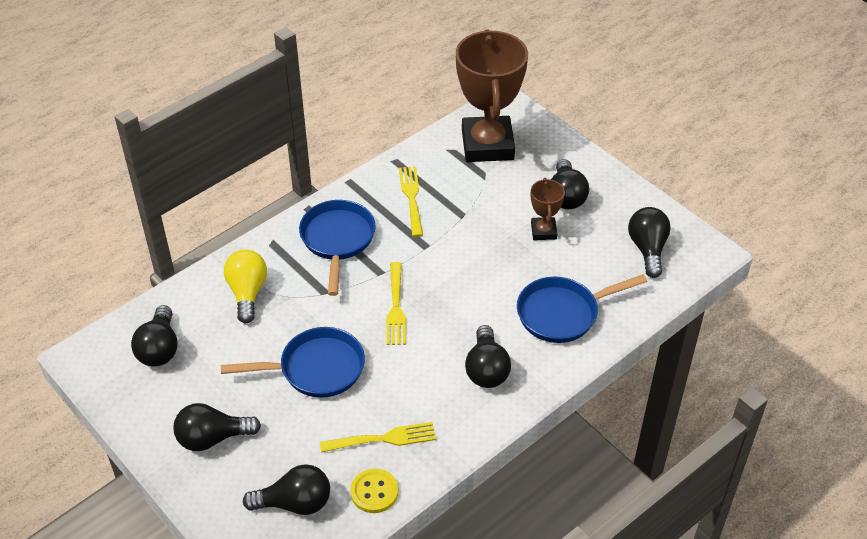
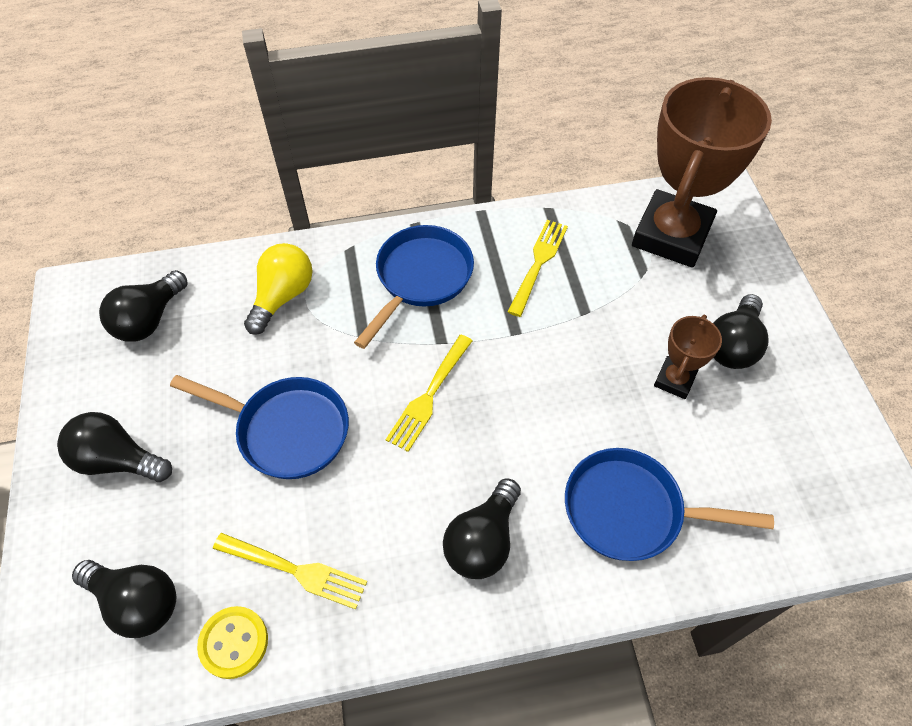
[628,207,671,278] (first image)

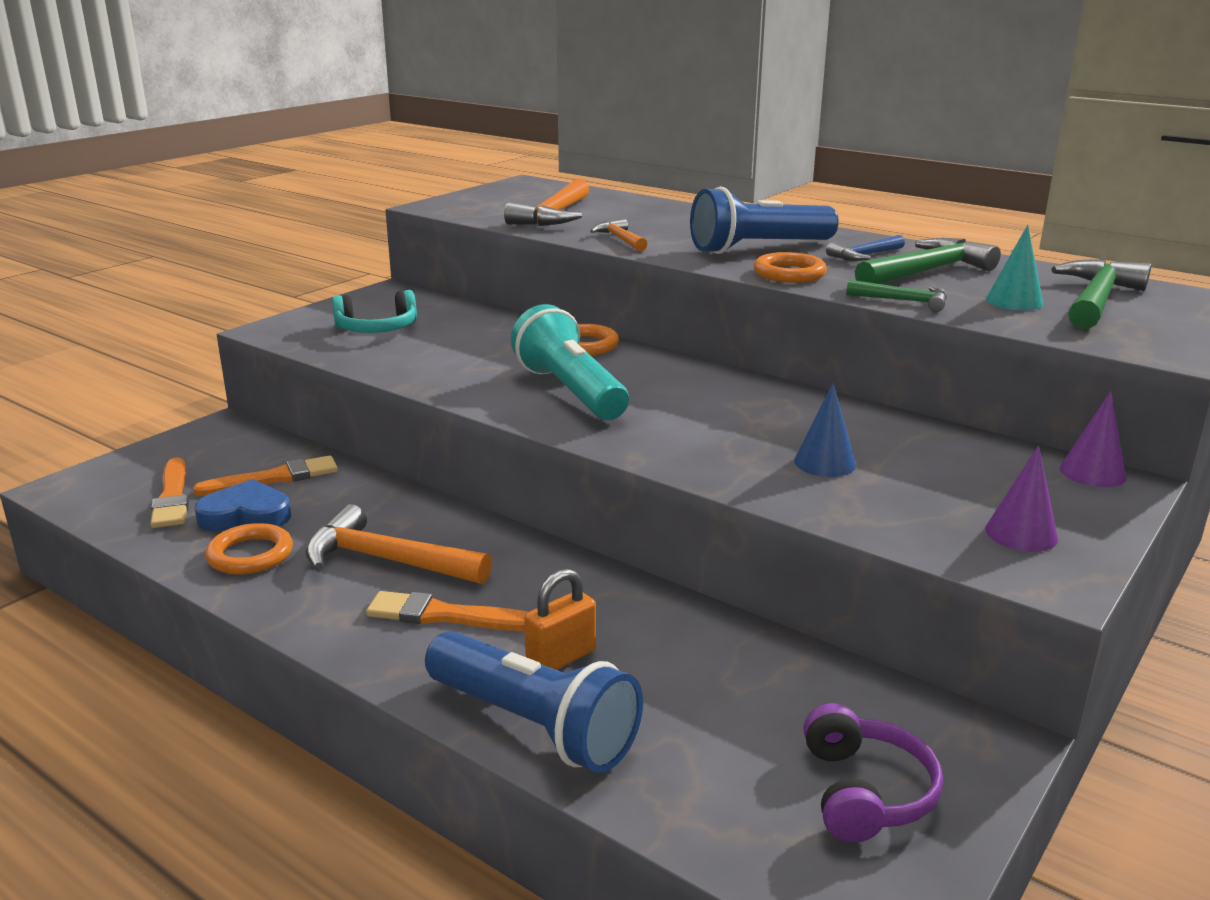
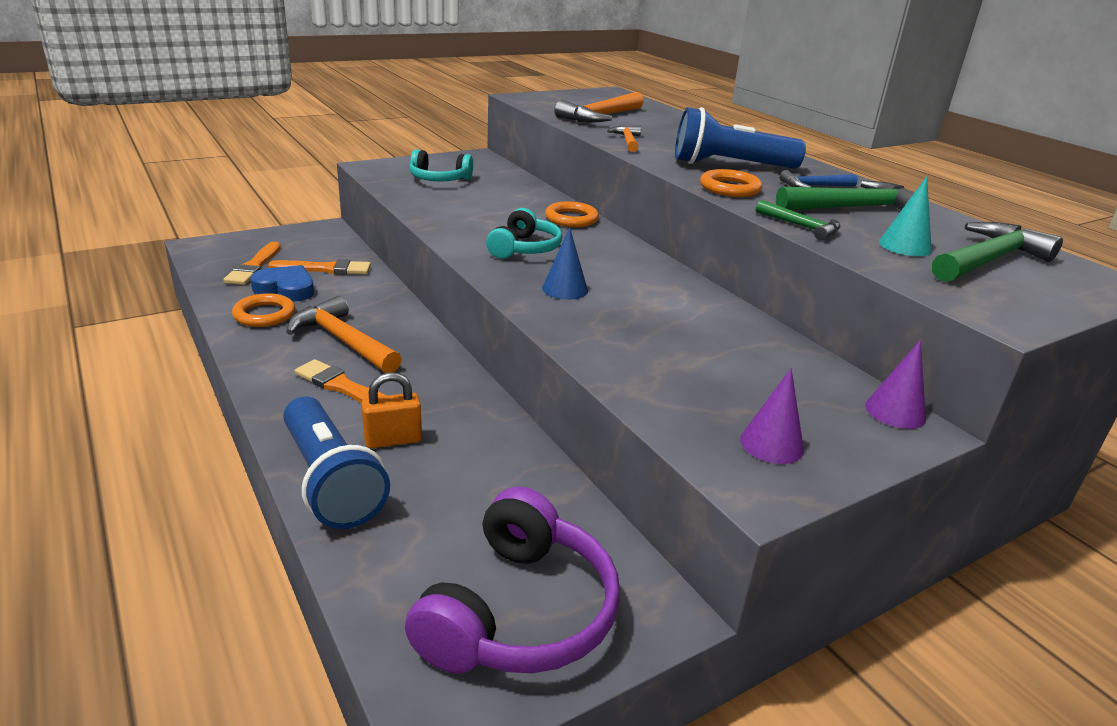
[486,208,563,259]
[542,227,588,300]
[405,487,620,674]

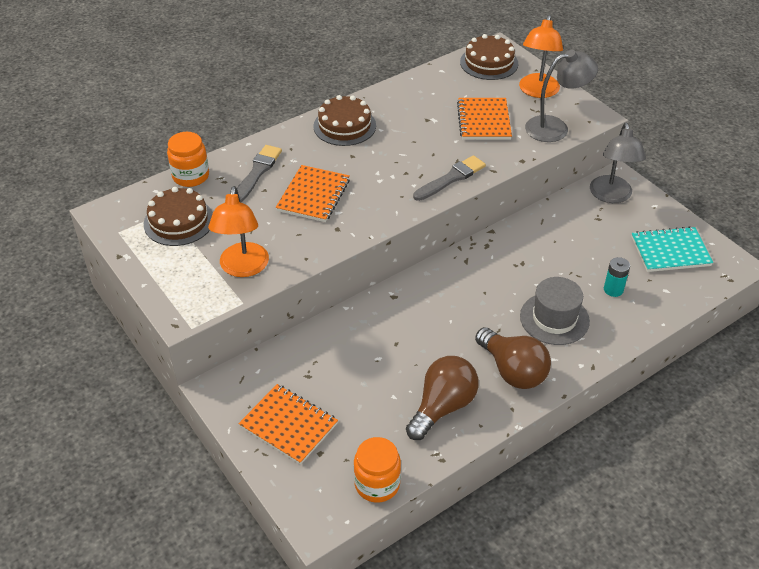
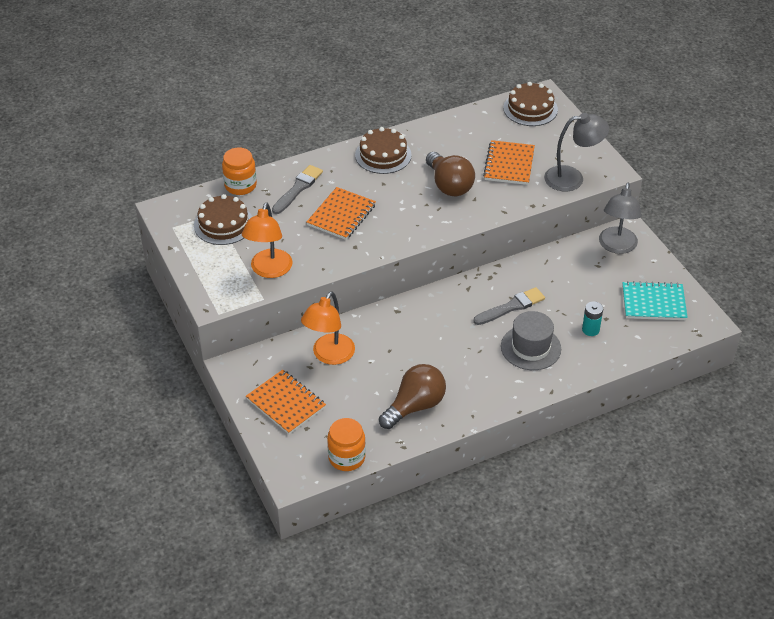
[473,287,545,325]
[426,152,475,196]
[301,291,355,365]

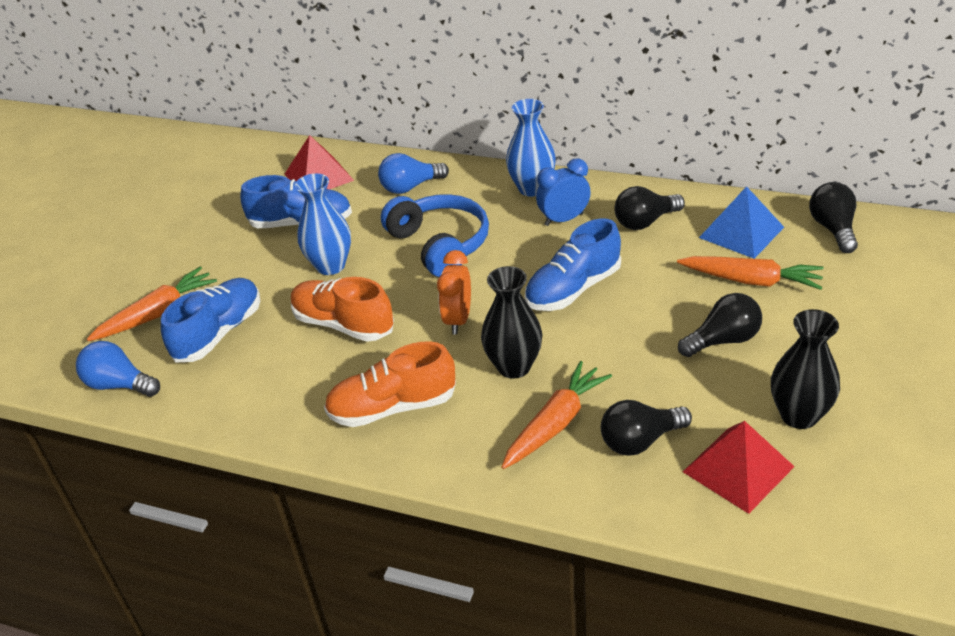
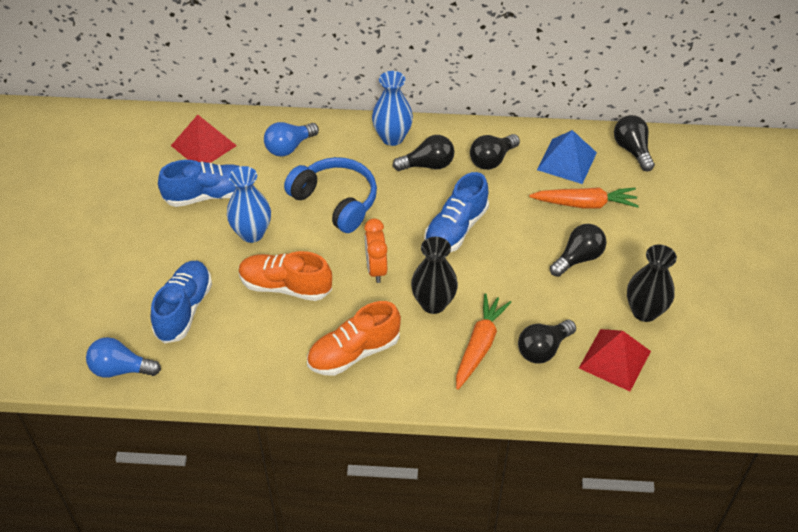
[87,266,217,341] (first image)
[393,135,454,171]

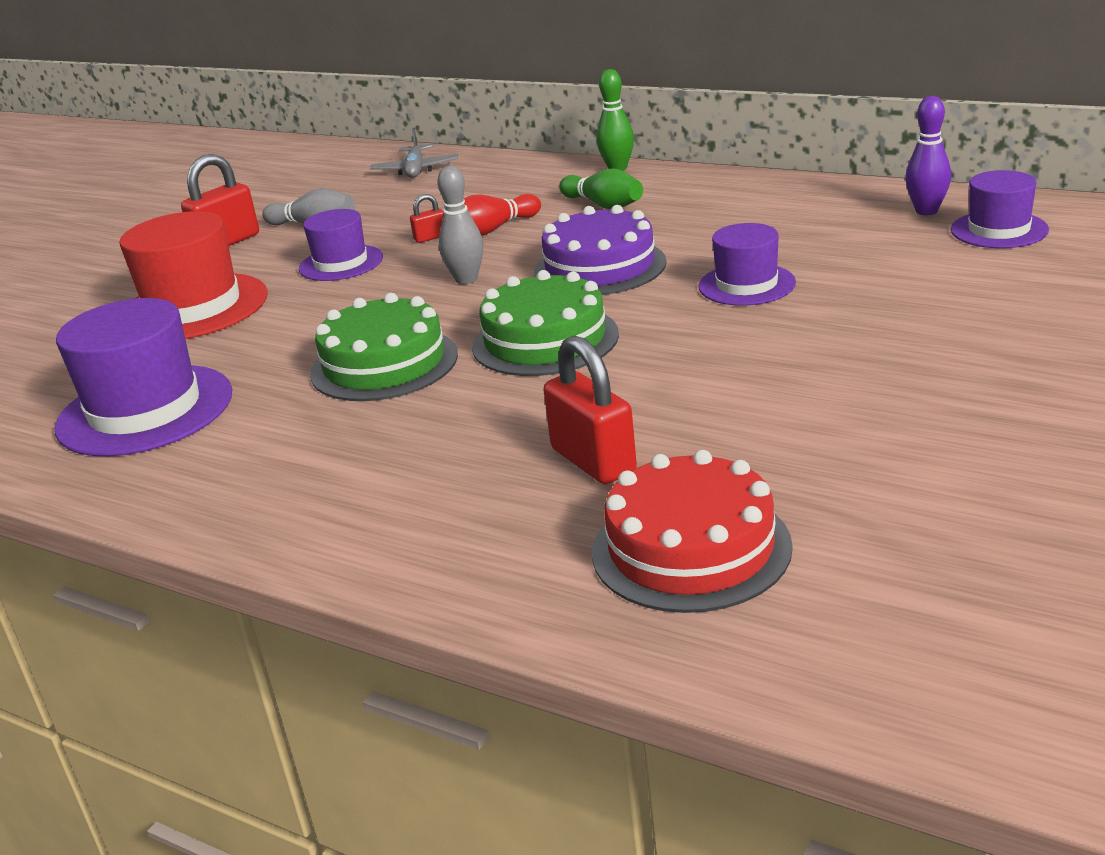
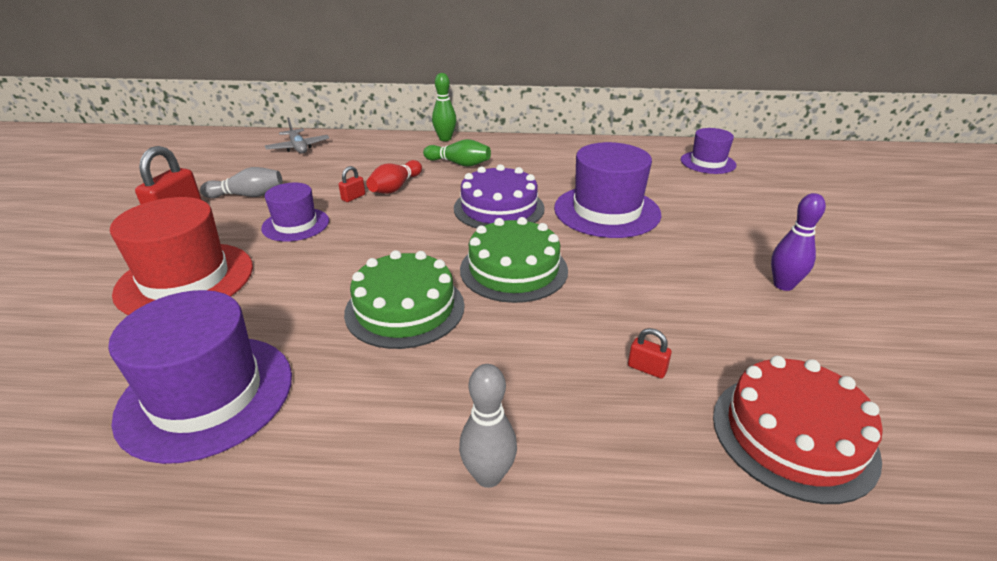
[459,364,517,488]
[628,328,672,378]
[554,142,661,238]
[771,193,826,291]

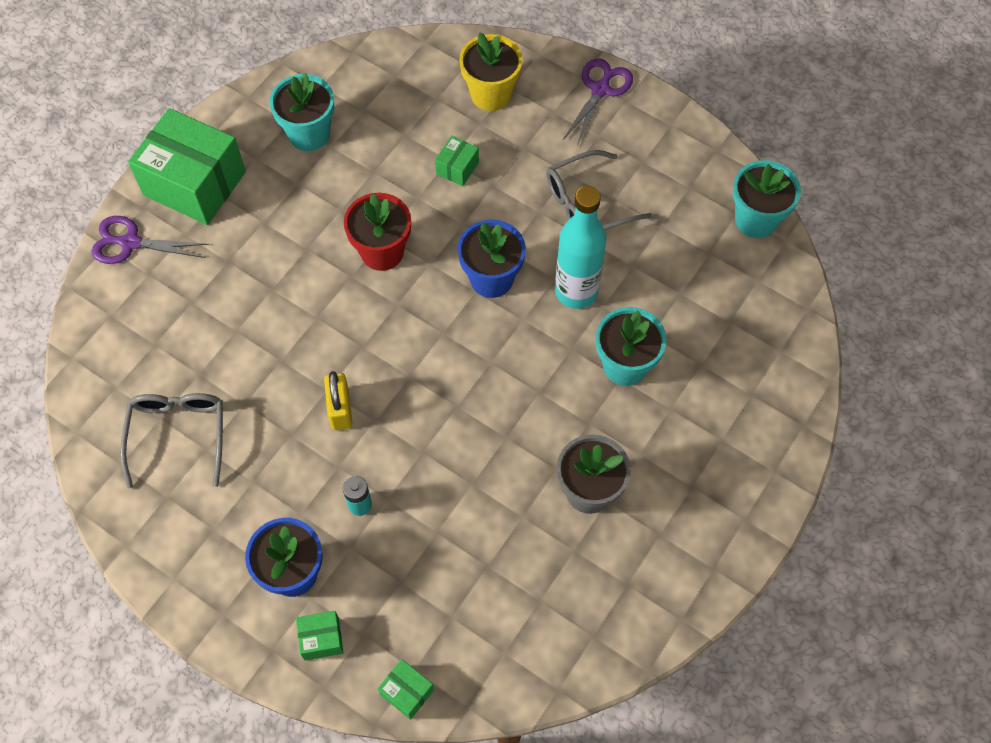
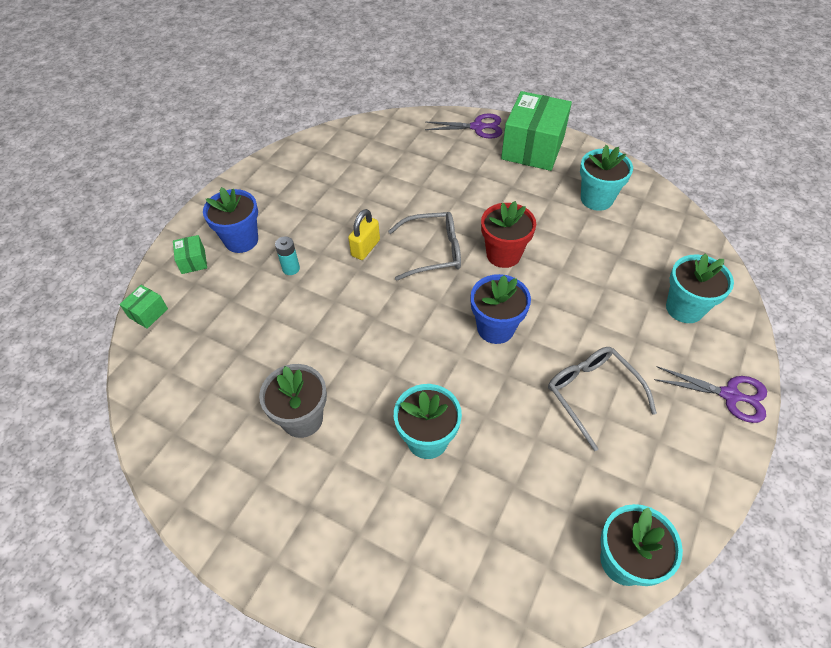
[425,113,502,139]
[388,212,461,281]
[348,209,380,260]
[435,136,479,186] (first image)
[666,254,734,323]
[555,186,606,309] (first image)

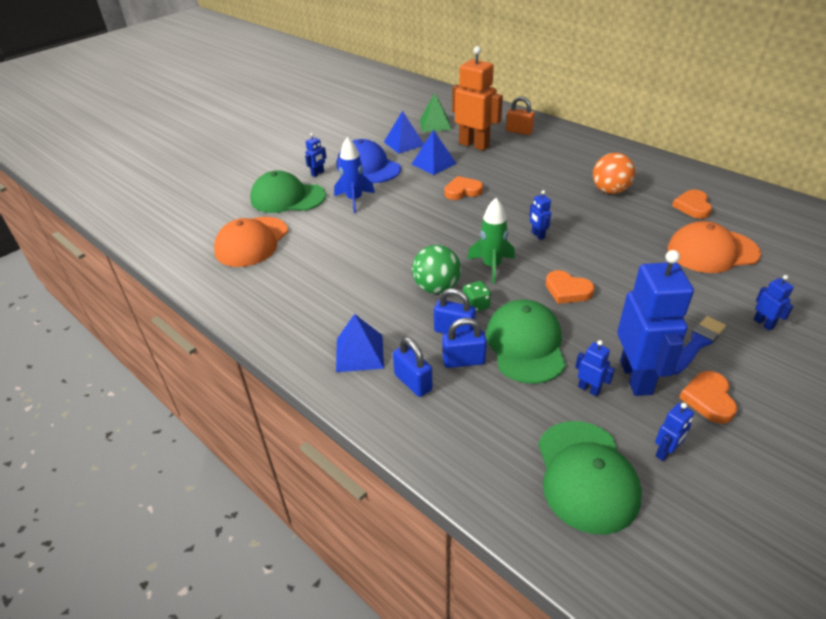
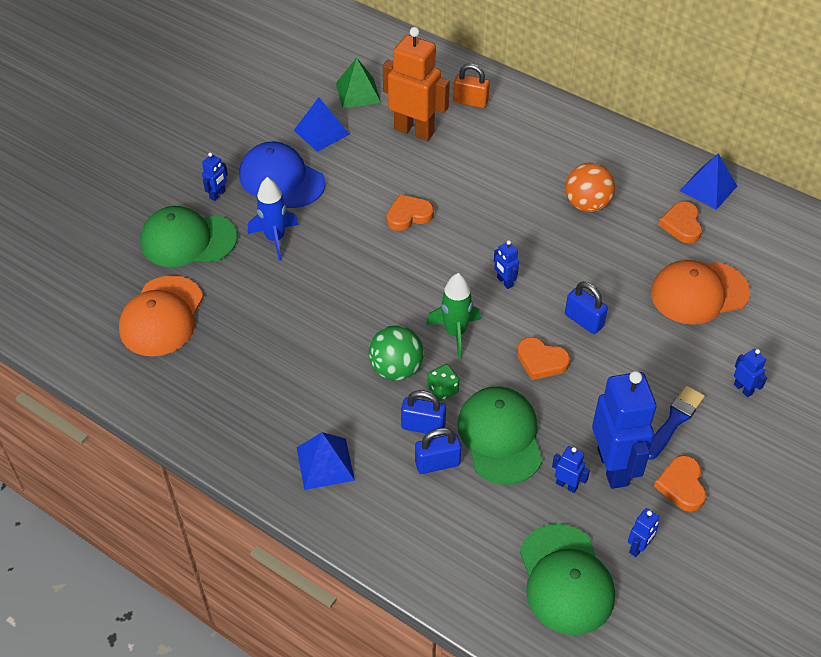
[565,282,608,334]
[680,154,737,210]

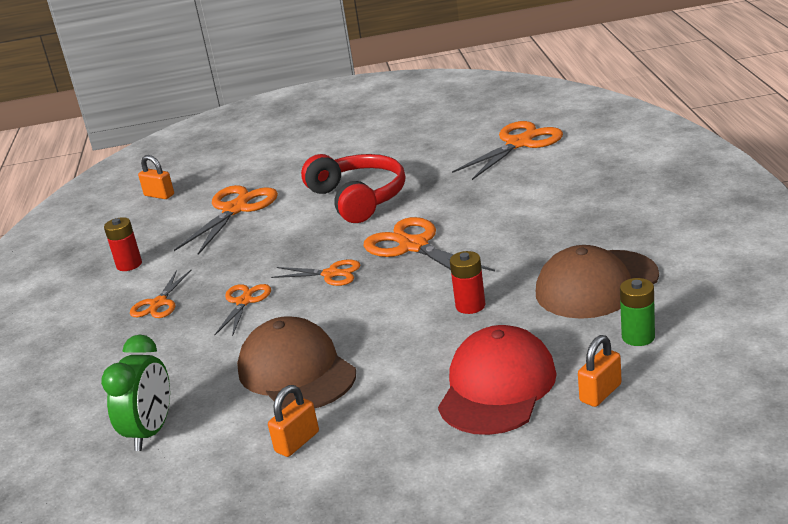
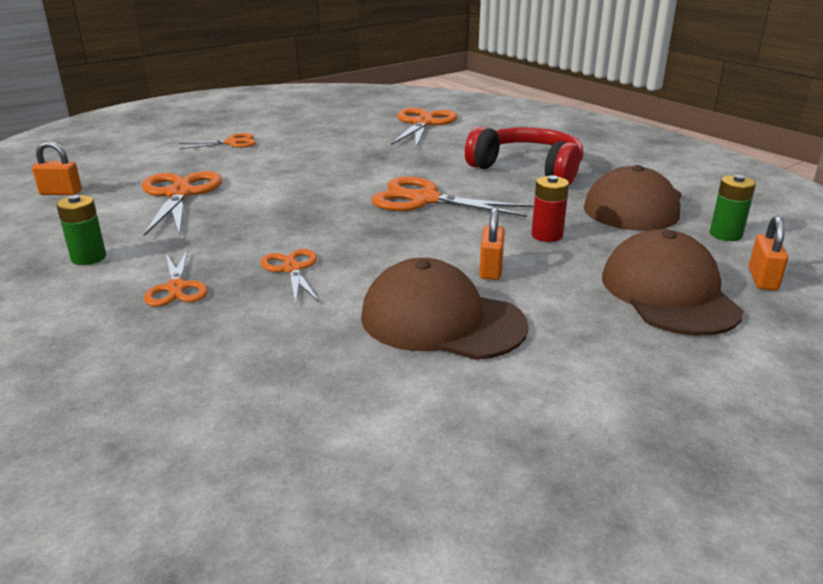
[101,335,170,451] (first image)
[56,195,106,265]
[479,207,505,280]
[179,133,256,149]
[465,126,583,185]
[602,229,744,336]

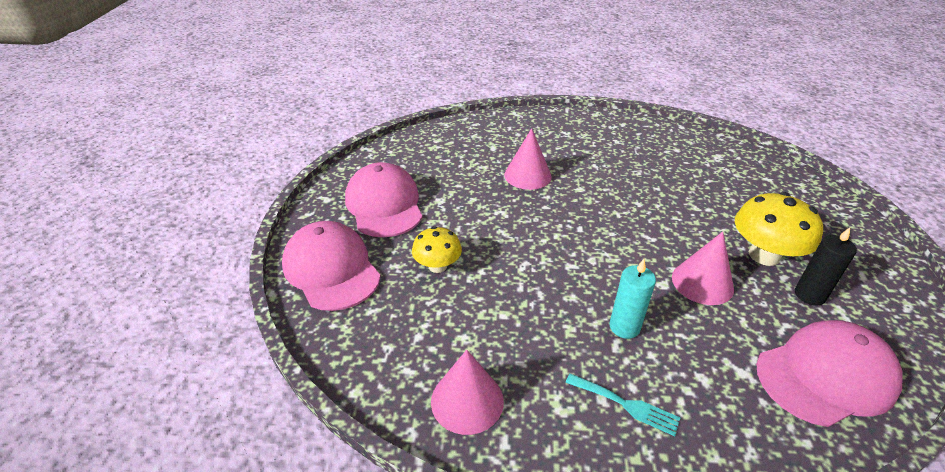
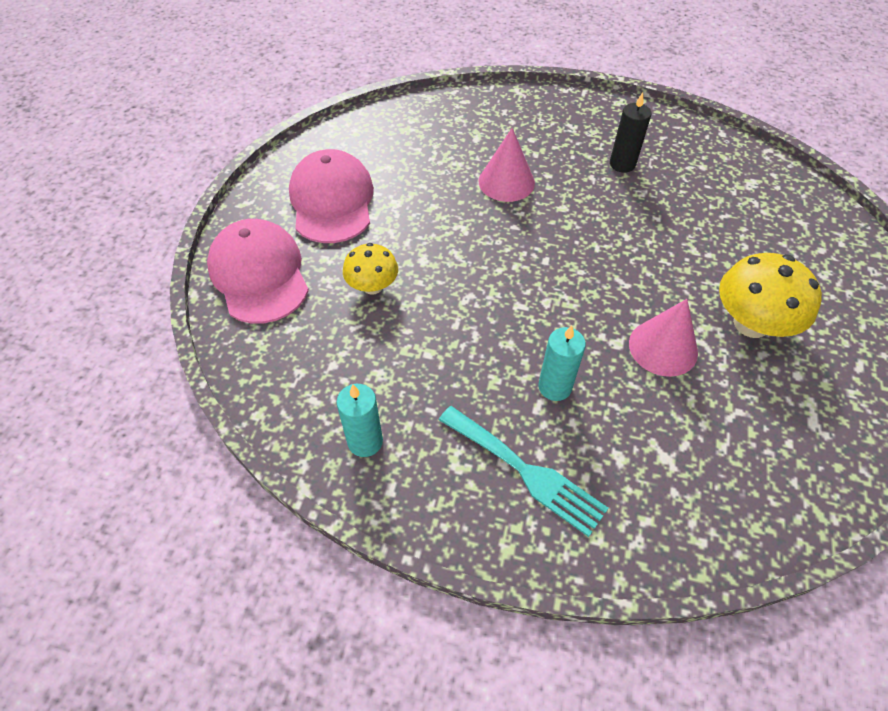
[337,384,383,457]
[439,406,608,537]
[756,320,903,427] (first image)
[610,92,652,173]

